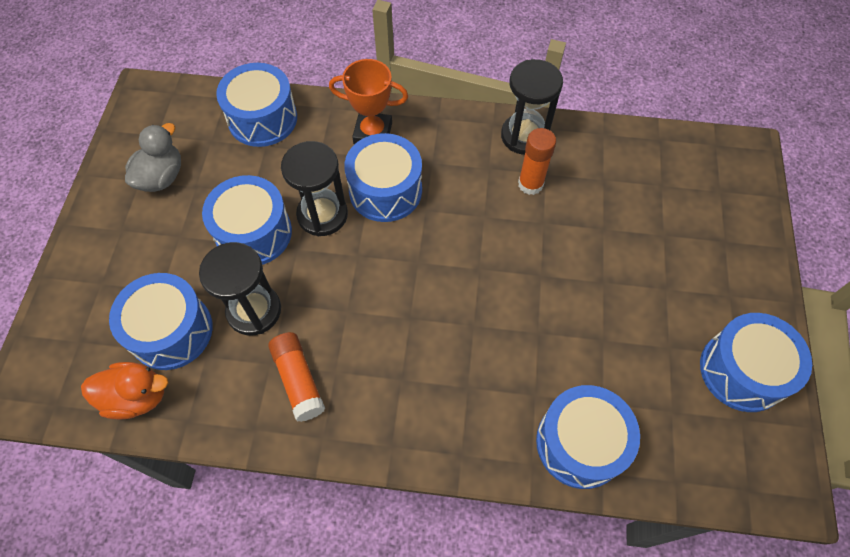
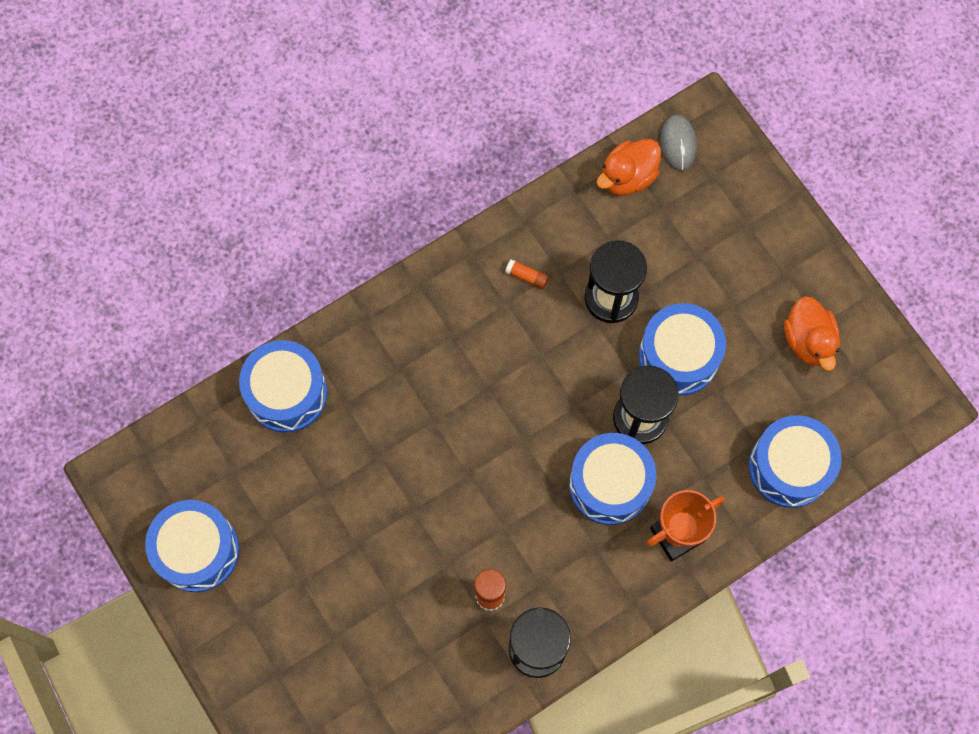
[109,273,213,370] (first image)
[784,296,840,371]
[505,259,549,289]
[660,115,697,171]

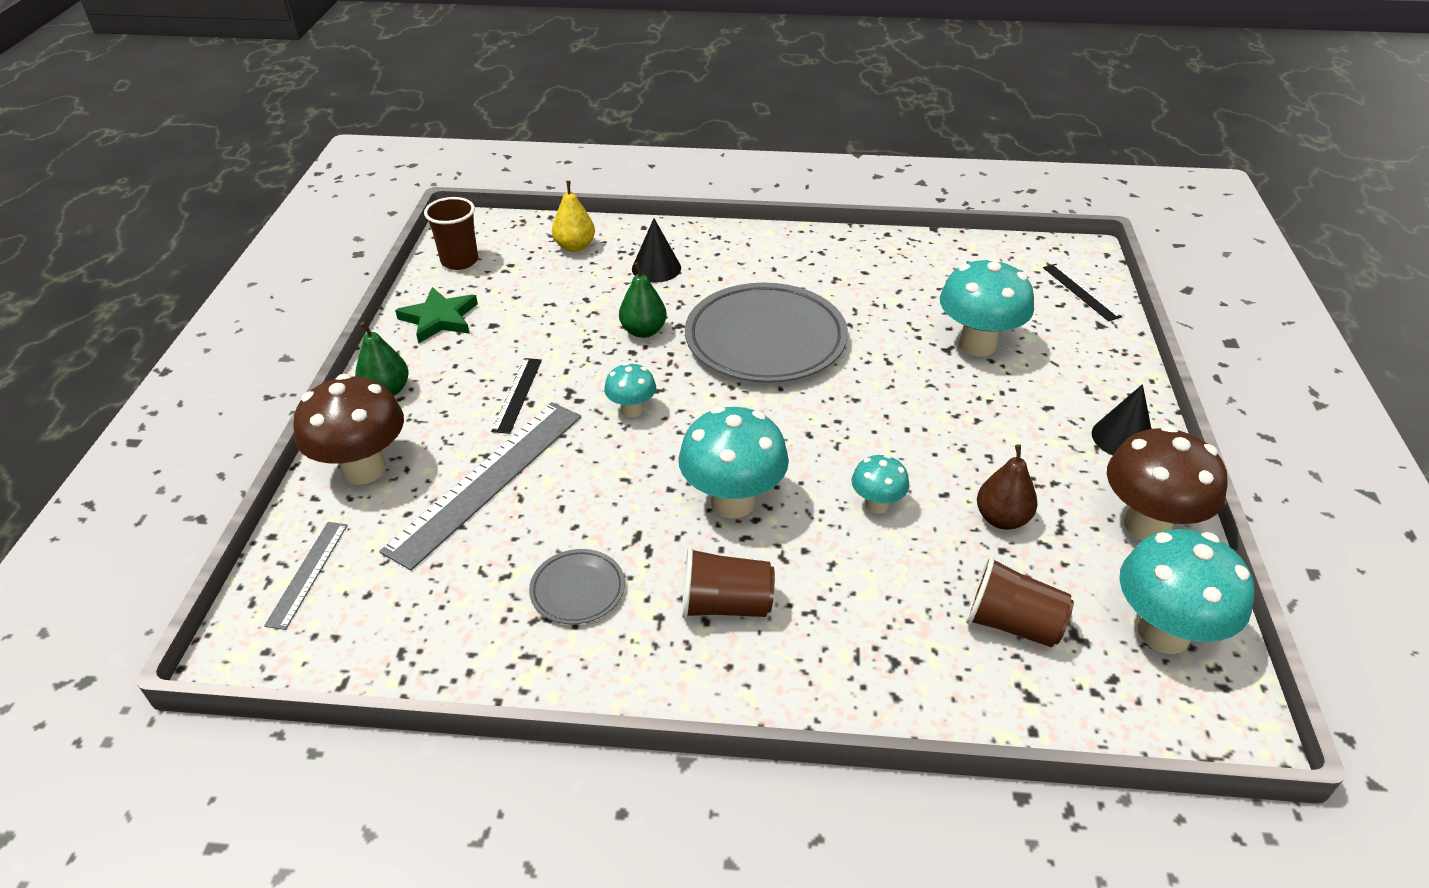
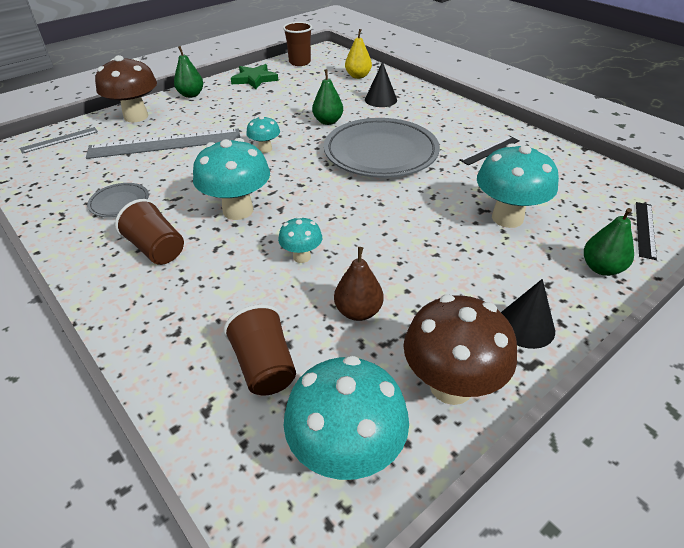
[459,136,520,165]
[584,208,634,276]

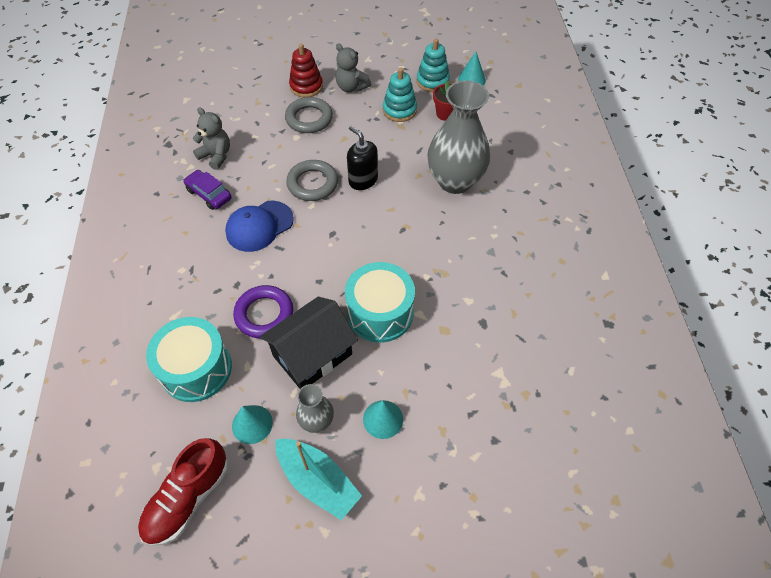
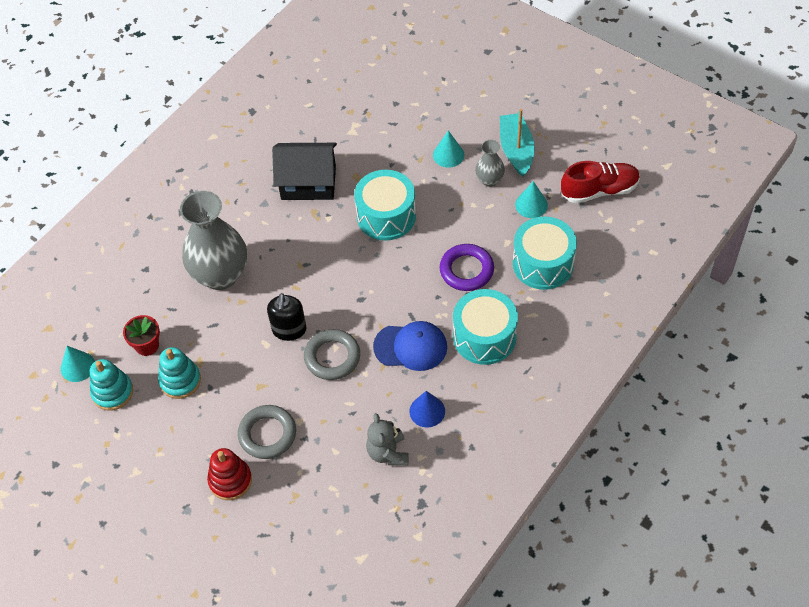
[409,391,445,427]
[272,143,337,200]
[336,43,371,92] (first image)
[453,289,518,365]

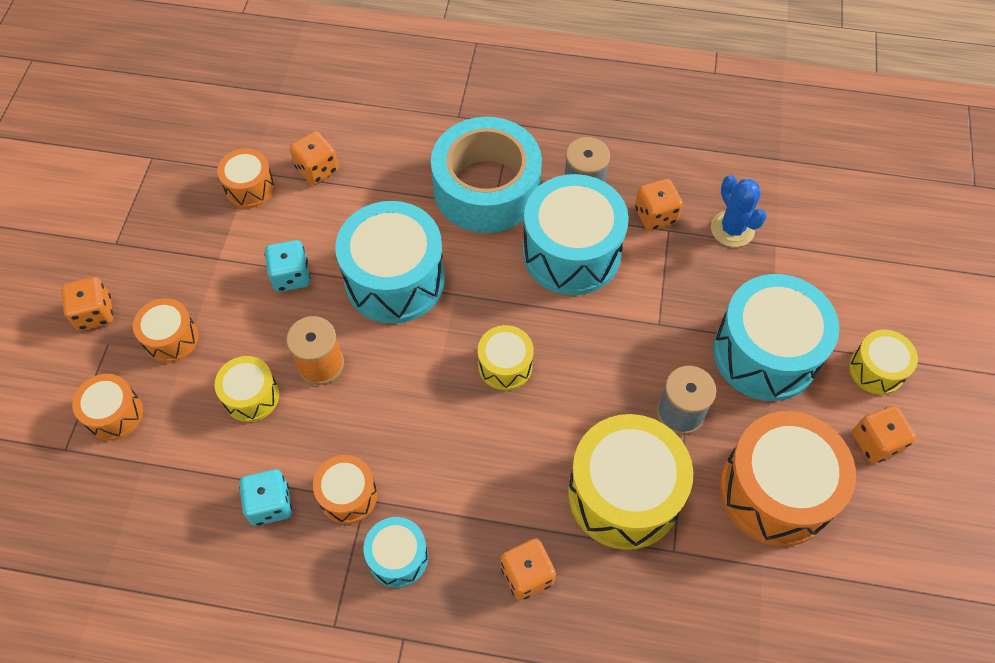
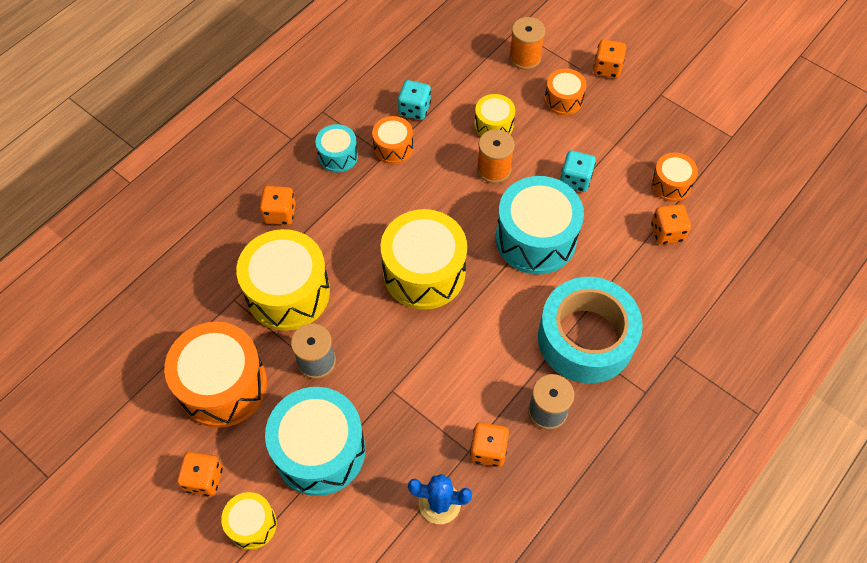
[509,17,545,70]
[381,209,467,310]
[522,174,629,295] (first image)

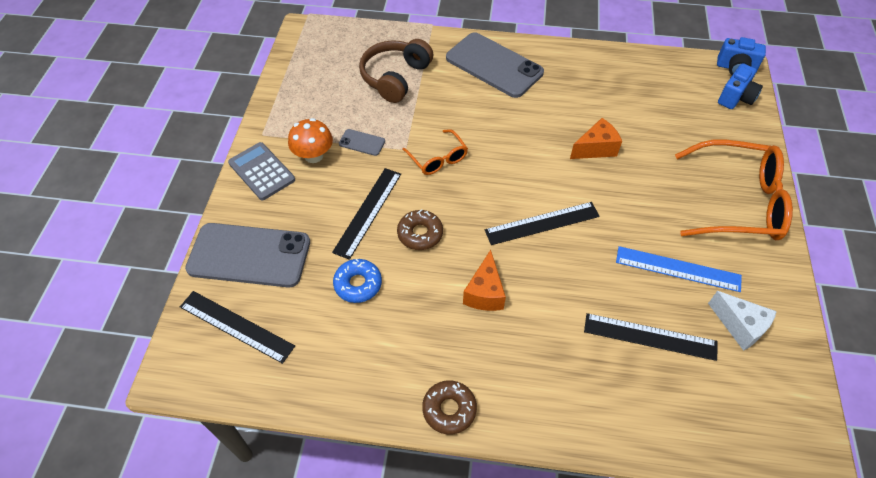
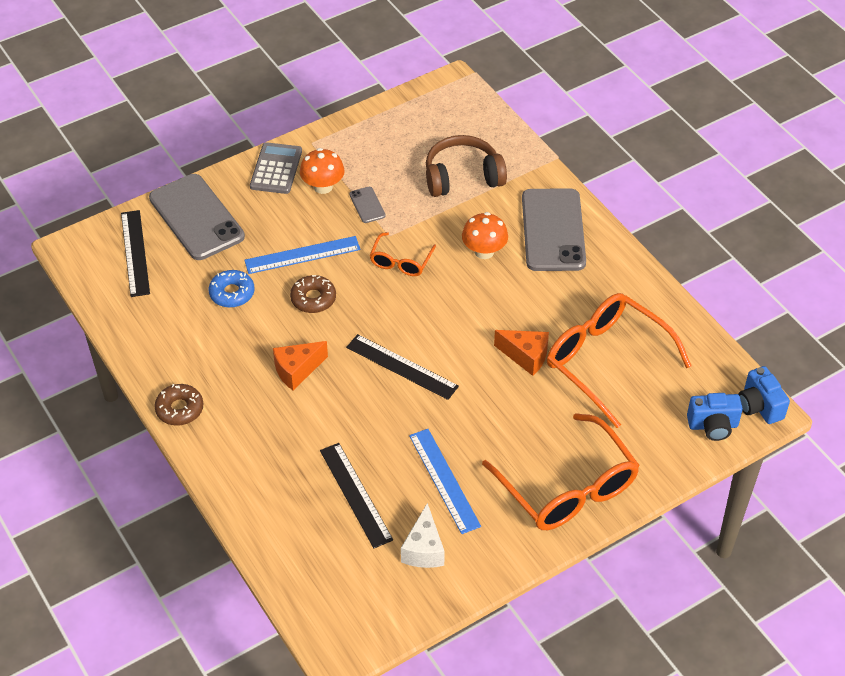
[244,236,361,274]
[462,212,508,259]
[547,293,692,428]

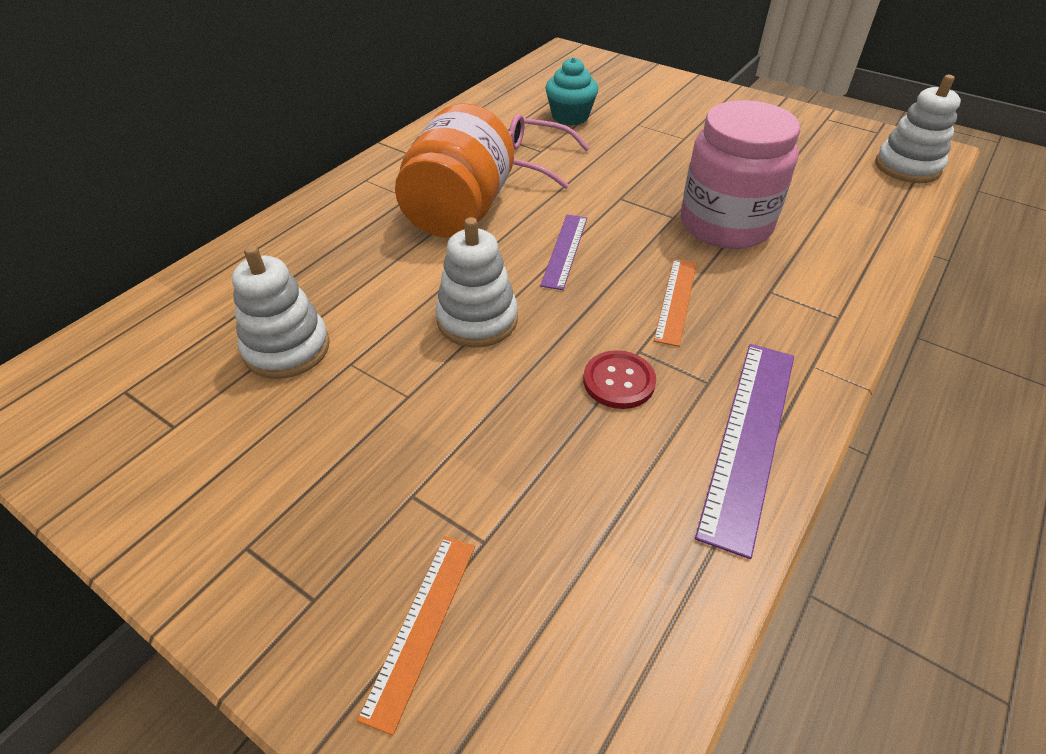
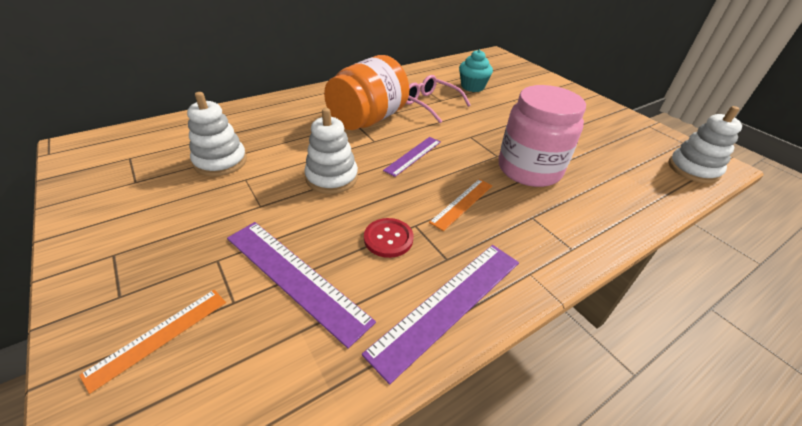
[227,222,376,348]

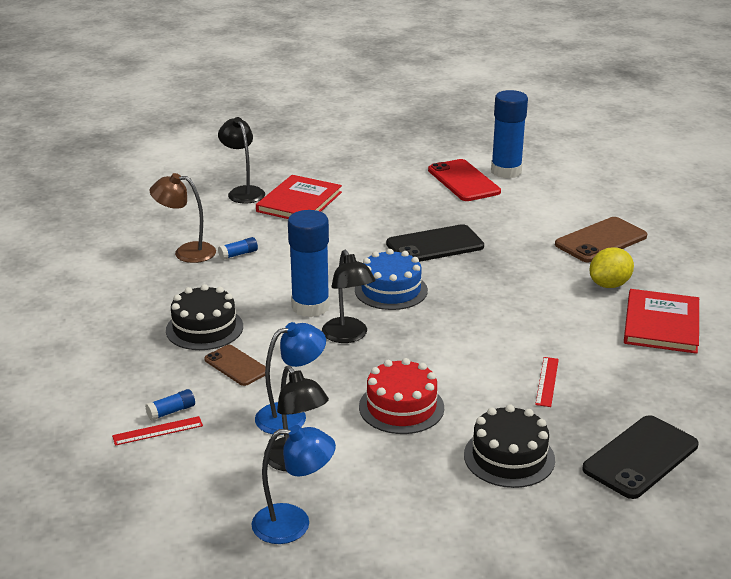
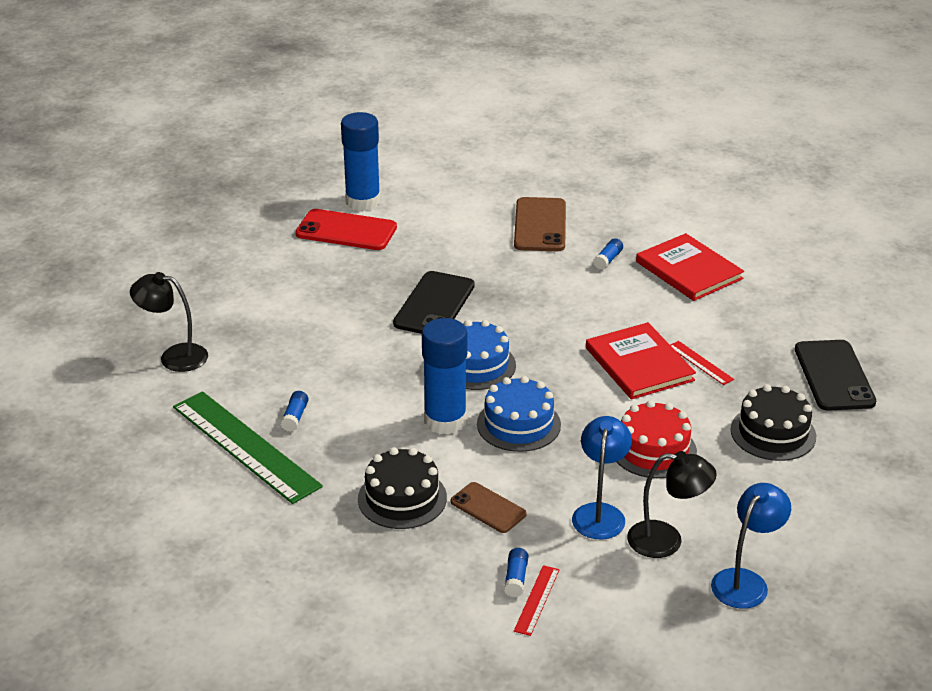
[173,391,323,504]
[451,482,527,533]
[586,322,696,400]
[477,376,561,452]
[593,238,623,270]

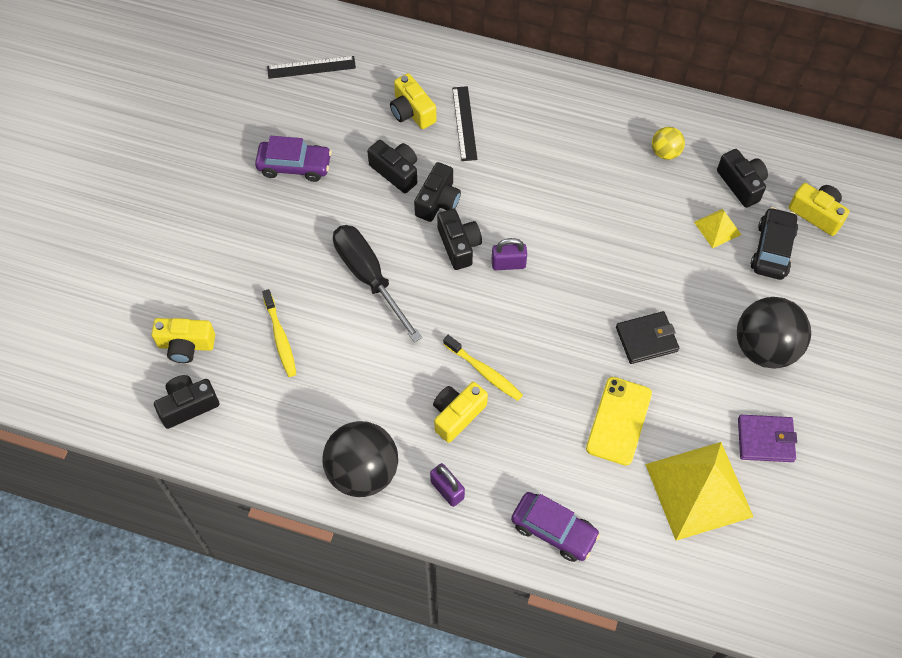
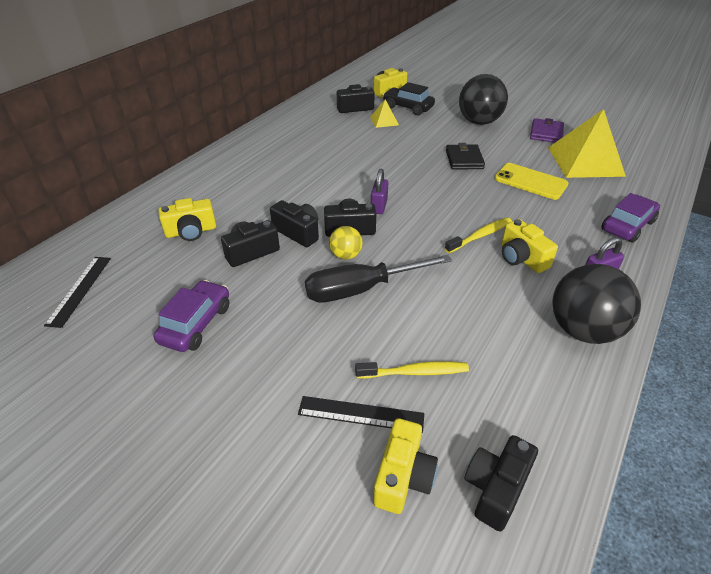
[465,435,538,531]
[298,396,424,433]
[329,226,363,260]

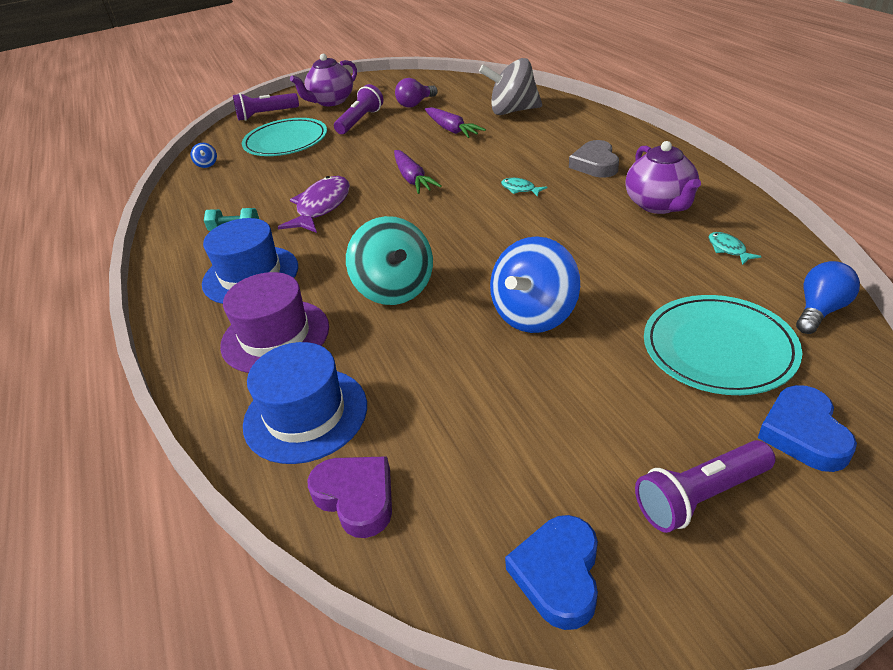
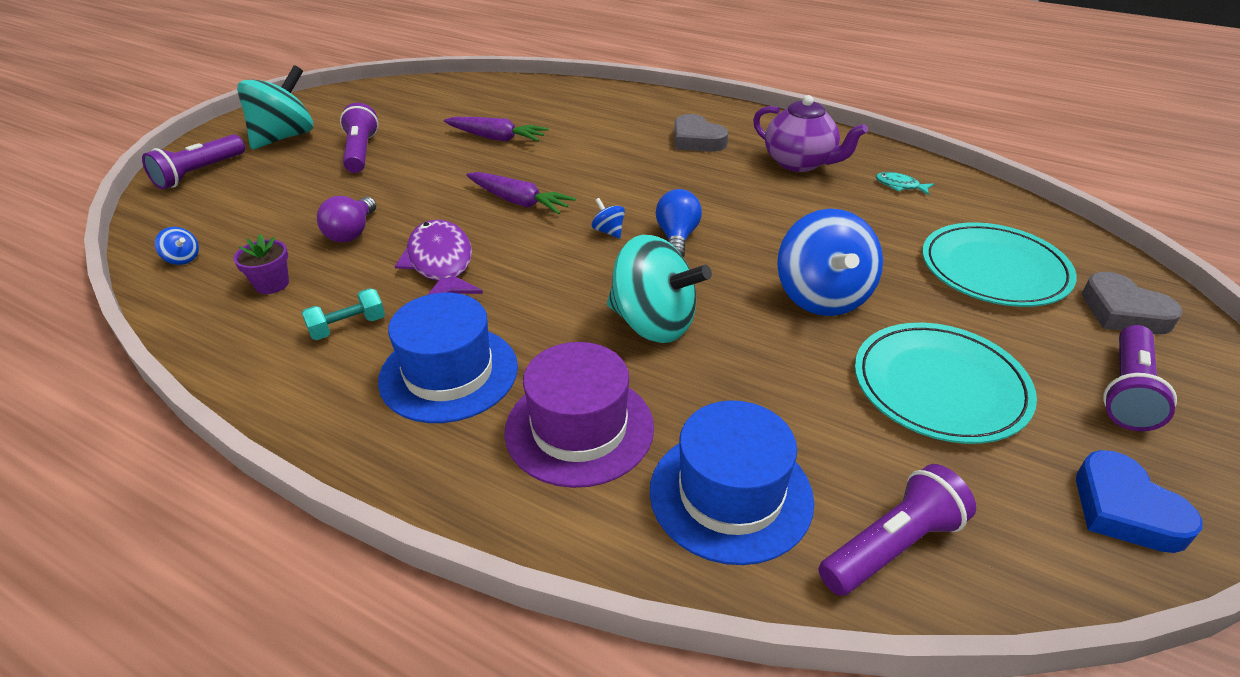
[855,323,1037,444]
[237,65,313,149]
[819,464,976,596]
[317,196,376,242]
[479,58,542,115] (first image)
[501,178,547,197] (first image)
[1082,272,1183,334]
[656,189,702,257]
[234,234,289,294]
[592,198,625,238]

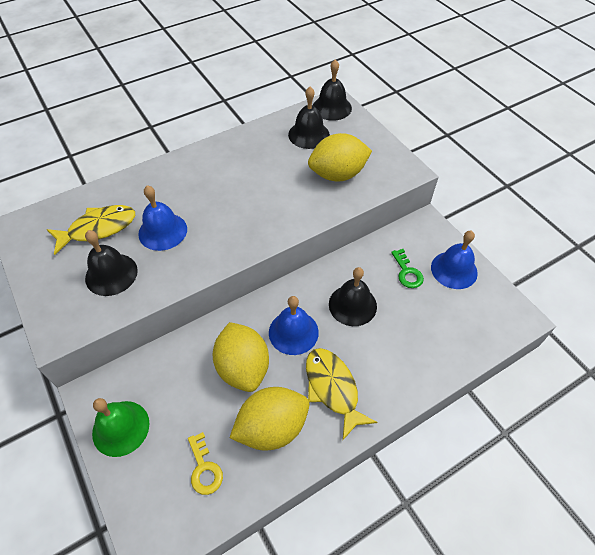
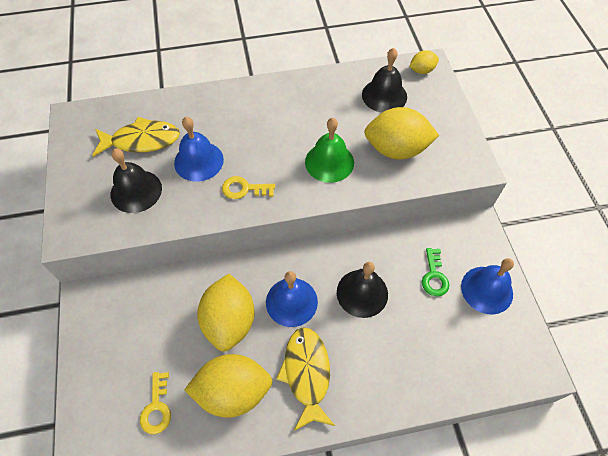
[305,118,354,183]
[409,50,439,74]
[222,176,275,199]

